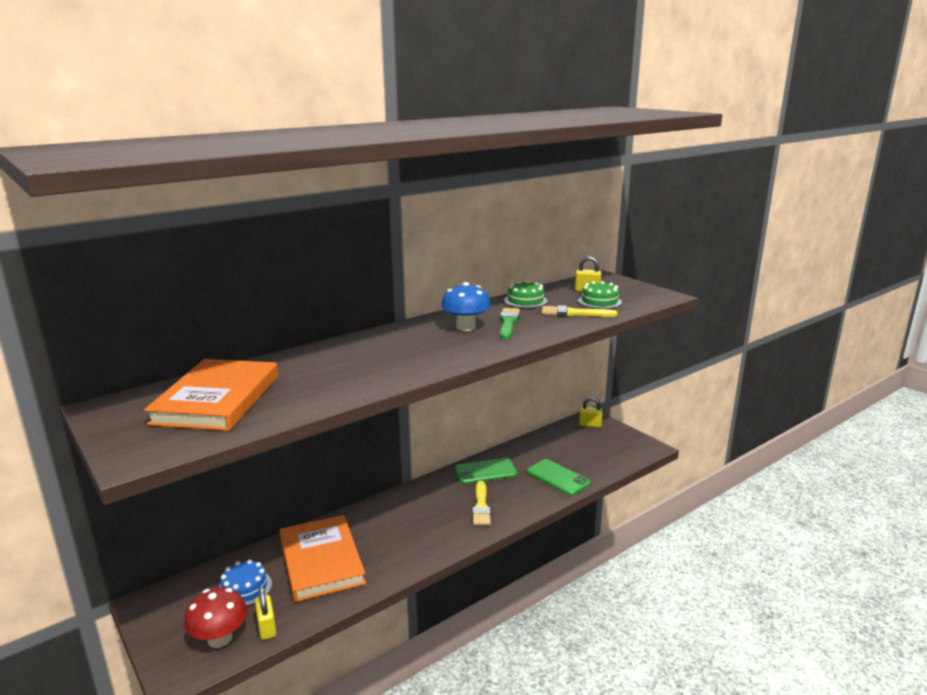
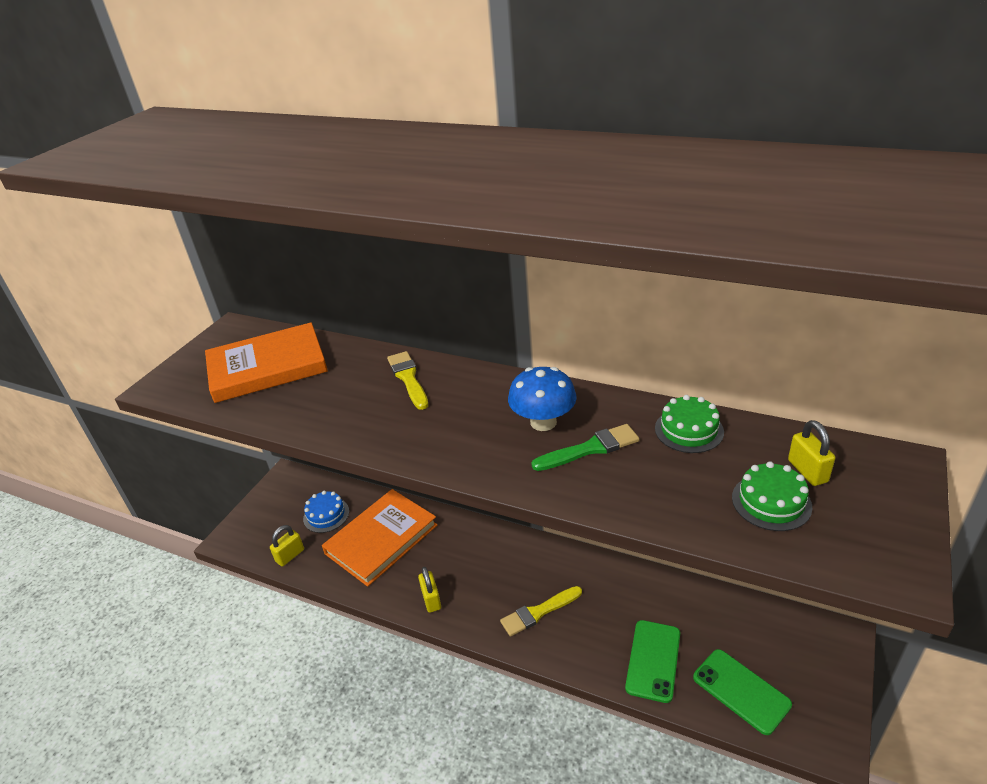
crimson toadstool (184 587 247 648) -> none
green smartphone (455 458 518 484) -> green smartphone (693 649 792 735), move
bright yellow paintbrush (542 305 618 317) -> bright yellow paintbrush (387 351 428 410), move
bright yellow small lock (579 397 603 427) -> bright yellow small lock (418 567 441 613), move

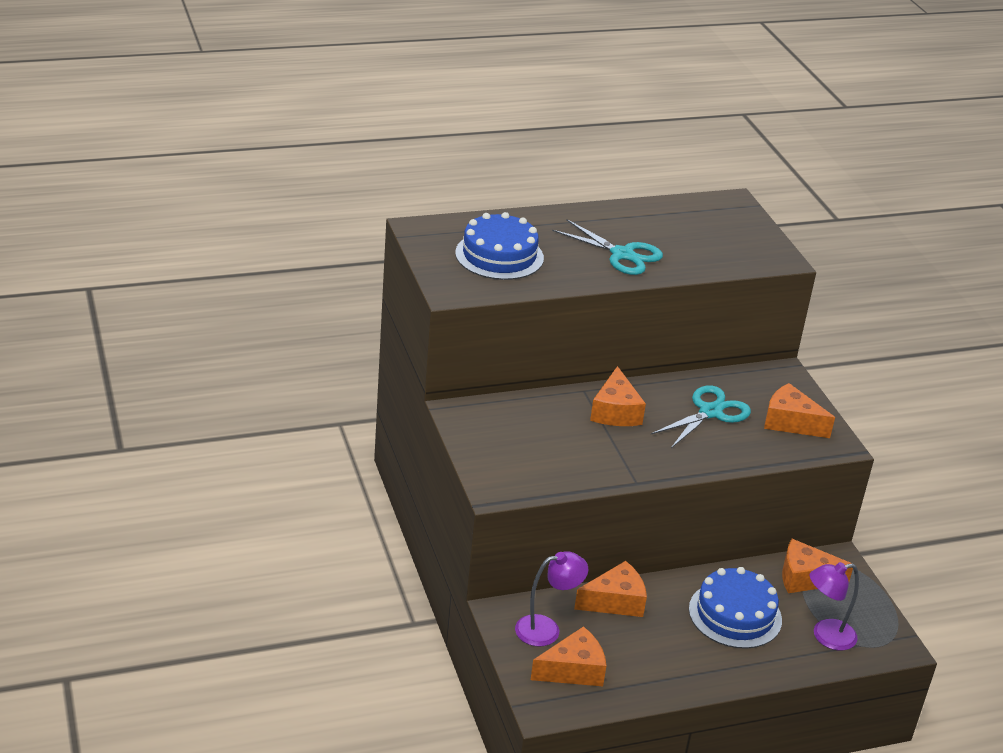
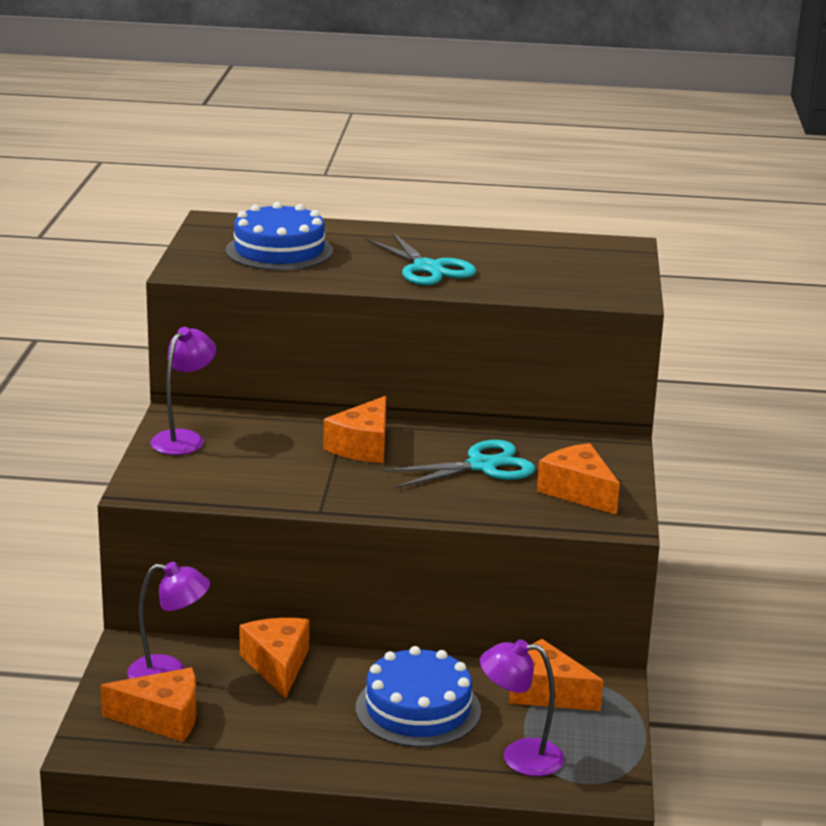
none -> purple reading lamp (150 327 216 455)
orange cheese (574 561 647 617) -> orange cheese (239 618 309 698), 105 degrees counterclockwise

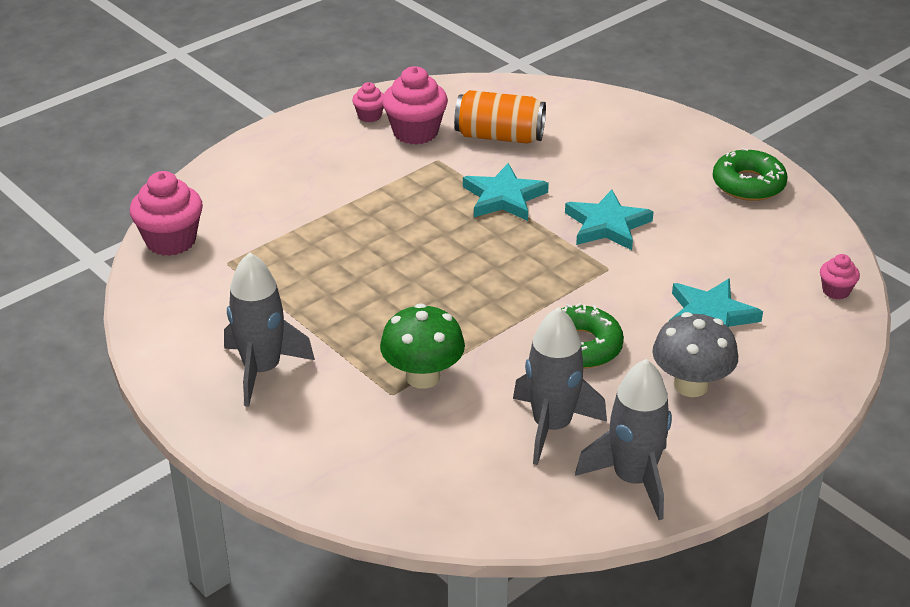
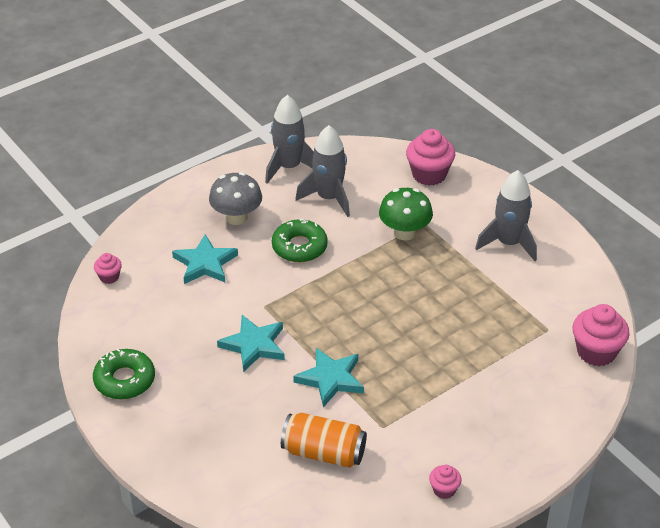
rosy muffin (382 66 448 145) -> rosy muffin (406 129 455 186), move

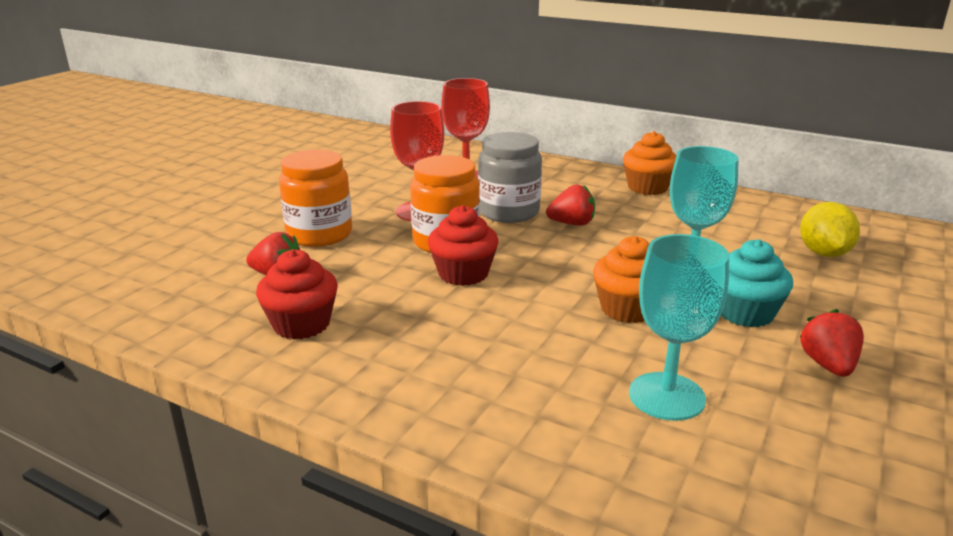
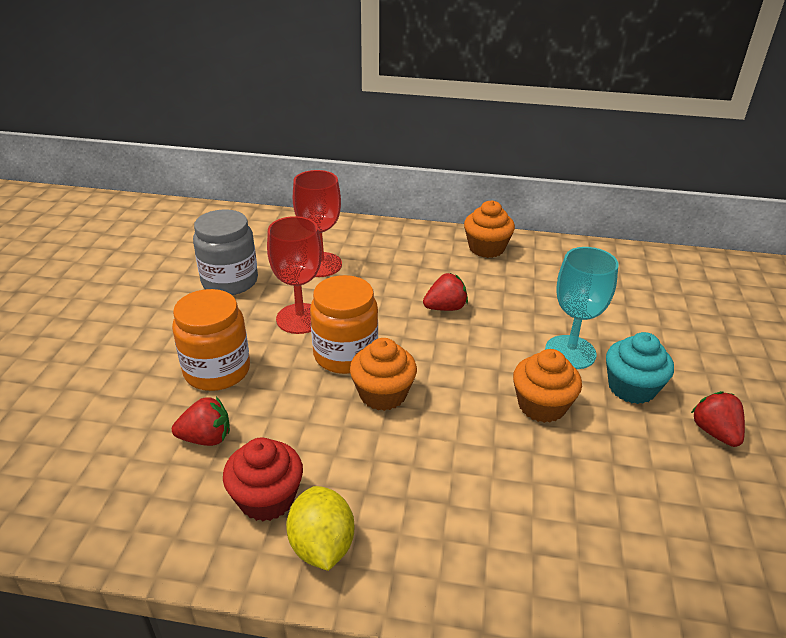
aqua chalice (629 234 729 421) -> none
grey jar (478 132 542 223) -> grey jar (193 209 258 295), move
bright yellow lemon (800 202 860 257) -> bright yellow lemon (286 486 354 571), move
crimson muffin (428 205 499 286) -> orange muffin (350 338 417 411)

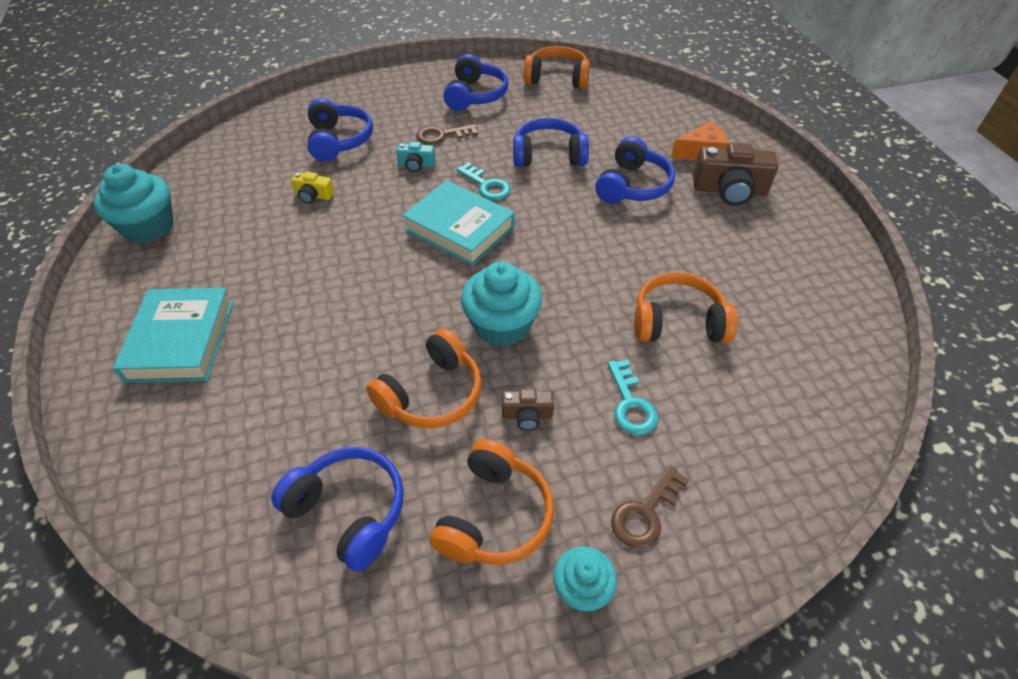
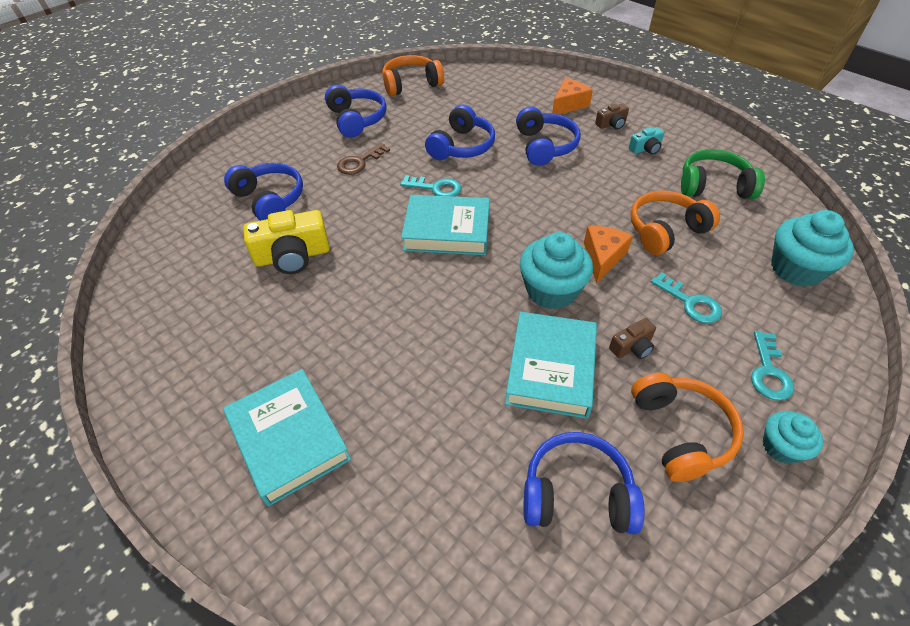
none -> orange cheese (584 226 633 283)
none -> green headset (681 149 765 199)
aqua muffin (94 164 174 243) -> aqua muffin (771 210 854 287), move
aqua camera (396 141 436 172) -> aqua camera (629 127 664 155), move
orange headset (366 328 482 429) -> aqua hardcover (505 312 597 419)
russet latchkey (611 465 690 549) -> aqua latchkey (751 331 794 400)
blue headset (513 118 589 167) -> blue headset (425 104 495 160), 150 degrees clockwise
bright yellow camera (291 172 334 204) -> bright yellow camera (244 210 330 274), x1.94
russet camera (693 143 778 206) -> russet camera (595 103 629 130), x0.52

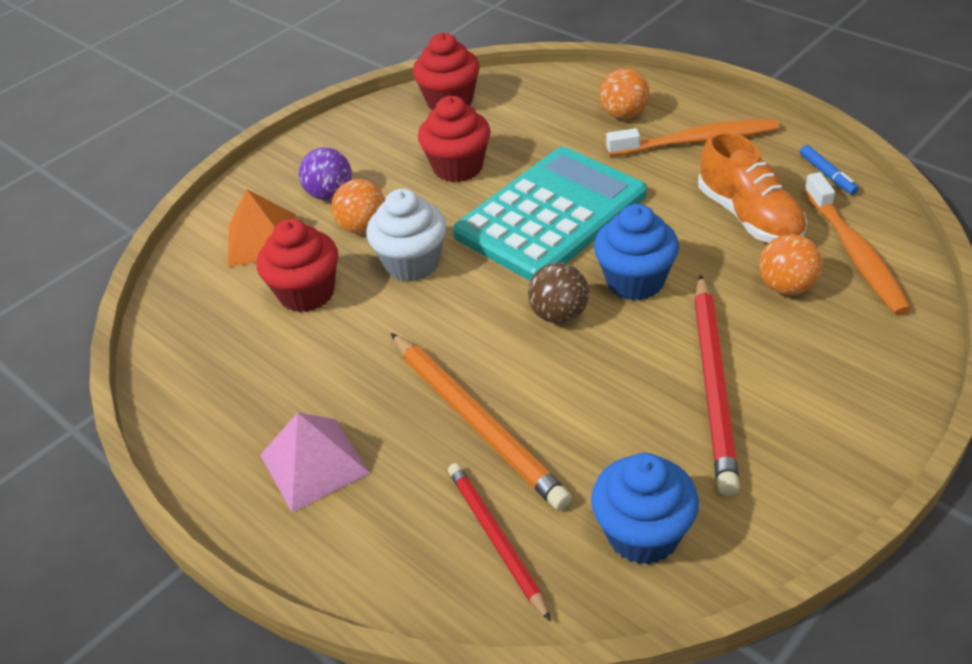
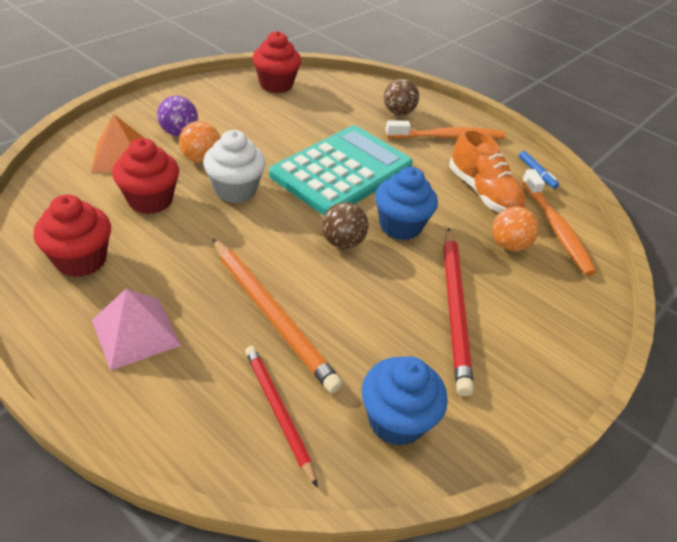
crimson muffin (418 96 490 183) -> crimson muffin (34 195 111 277), move
orange ball (600 68 650 119) -> russet ball (384 79 419 115)

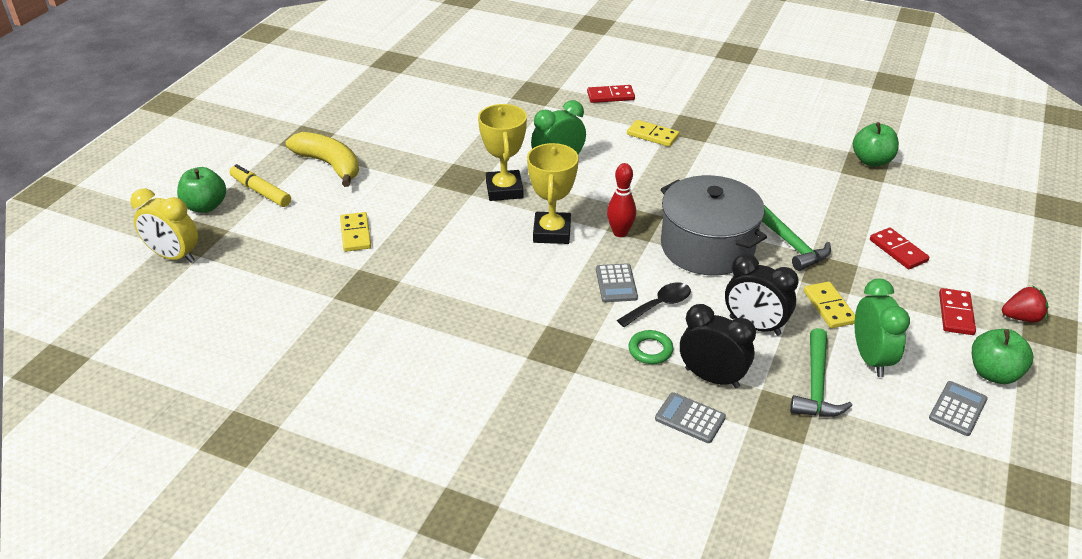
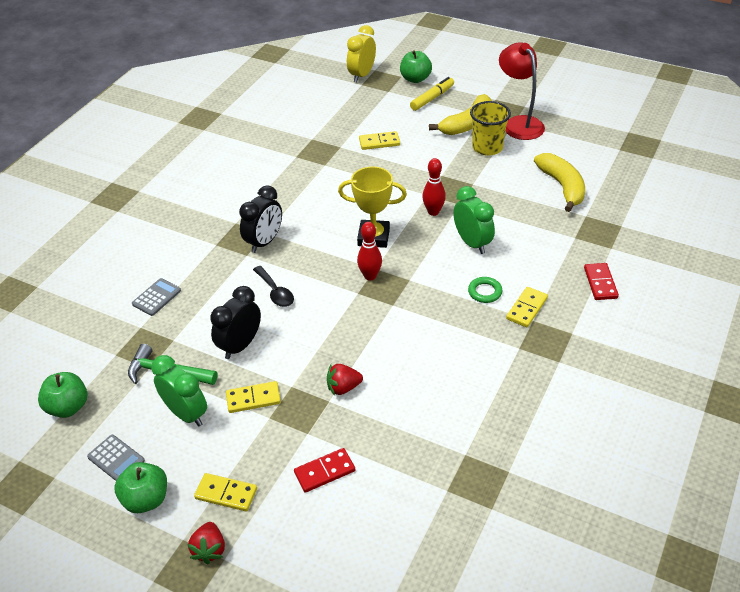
grey calculator (596 263 638 302) -> none
grey pot (661 175 767 276) -> none
none -> bright yellow tumbler (470 101 511 156)
none -> crimson reading lamp (499 42 545 140)
none -> bright yellow banana (534 153 585 212)
green torus (628 330 674 364) -> green torus (468 277 502 303), move
jet-black alarm clock (680 304 756 388) -> jet-black alarm clock (239 185 282 253), move
green apple fruit (853 122 899 166) -> green apple fruit (38 372 87 418), move
bright yellow trophy (478 104 527 201) -> crimson bowling pin (422 158 446 216)
green hammer (762 205 831 271) -> crimson berry (327 364 363 396)
crimson domino piece (939 288 976 335) -> bright yellow domino piece (194 473 257 511)
green alarm clock (855 278 910 377) -> green alarm clock (152 355 207 427), 135 degrees counterclockwise

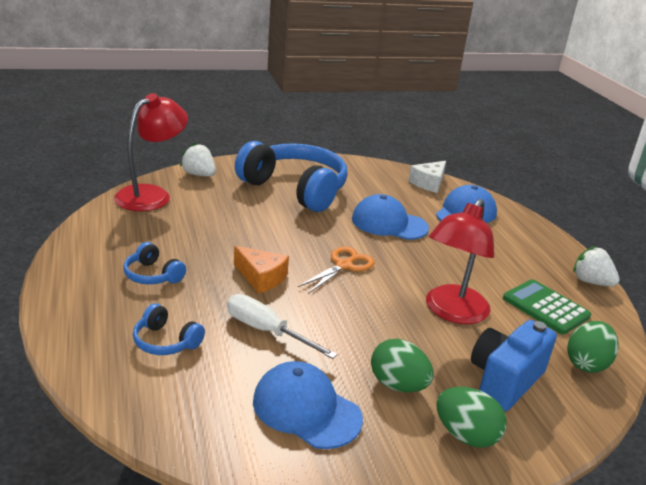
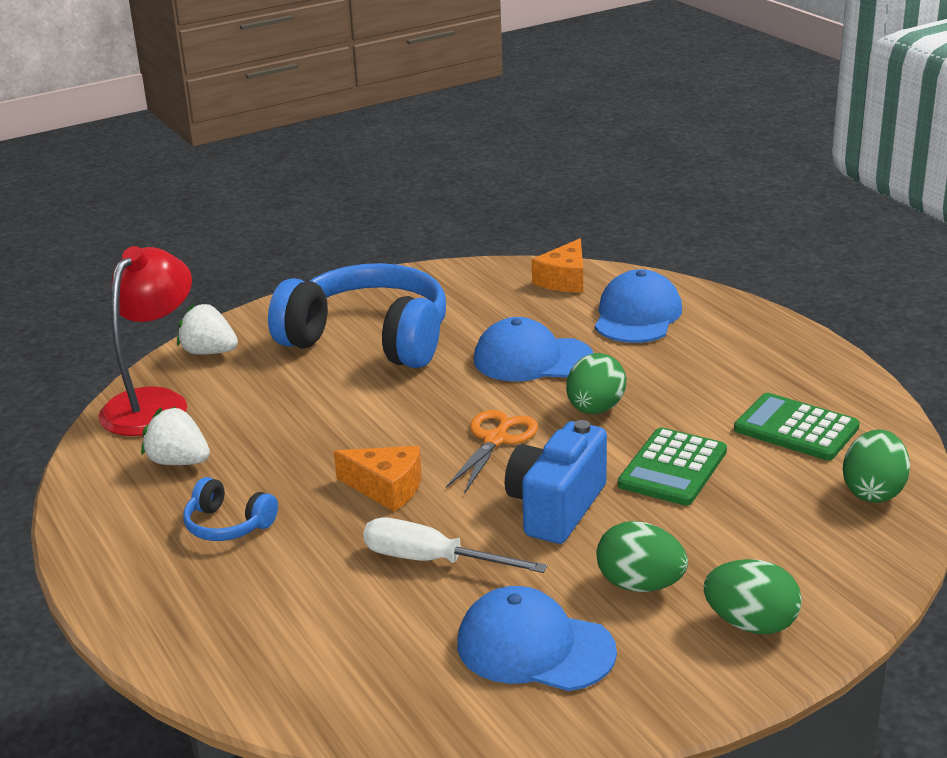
blue headset (133 304 205 355) -> none
none -> green egg shape (566 353 627 414)
blue camera (471 320 557 411) -> blue camera (505 420 607 544), move
white berry (573 246 620 287) -> white berry (141 407 210 465), move
crimson reading lamp (426 199 494 324) -> green calculator (618 427 727 506)
white cheese (408 161 446 193) -> orange cheese (532 238 583 293)

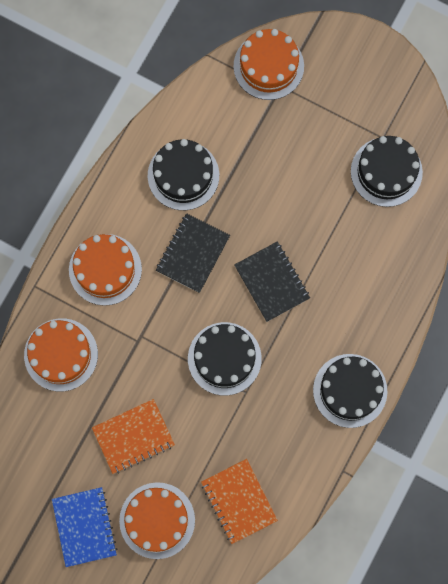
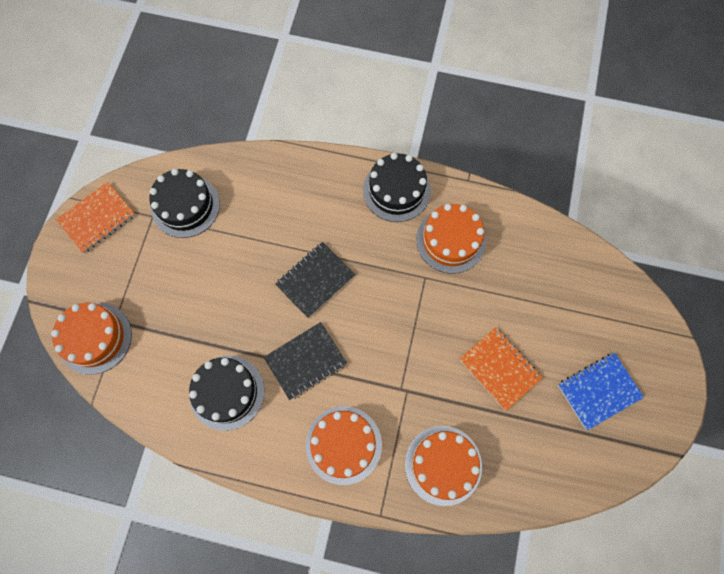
jet-black cake (188 322 262 395) -> none
orange cake (119 482 195 559) -> orange cake (416 204 486 274), move
orange exercise book (201 459 278 544) -> orange exercise book (56 182 135 253), move
jet-black exercise book (156 213 230 293) -> jet-black exercise book (264 322 347 400), 45 degrees counterclockwise

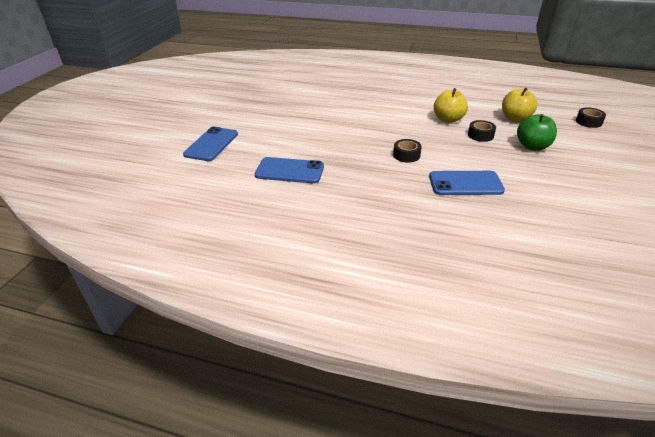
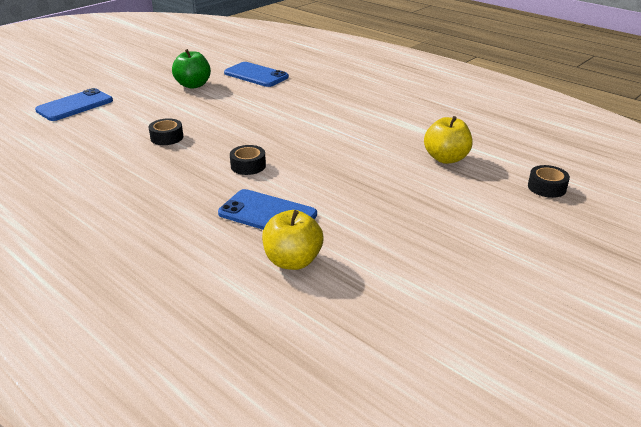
blue smartphone (255 157 324 183) -> blue smartphone (224 62 289 87), move
bright yellow apple fruit (434 88 468 123) -> bright yellow apple fruit (262 210 323 270), move
jet-black sticky tape (468 120 496 142) -> jet-black sticky tape (149 118 183 145), move
green apple fruit (517 114 557 151) -> green apple fruit (172 49 211 89), move

